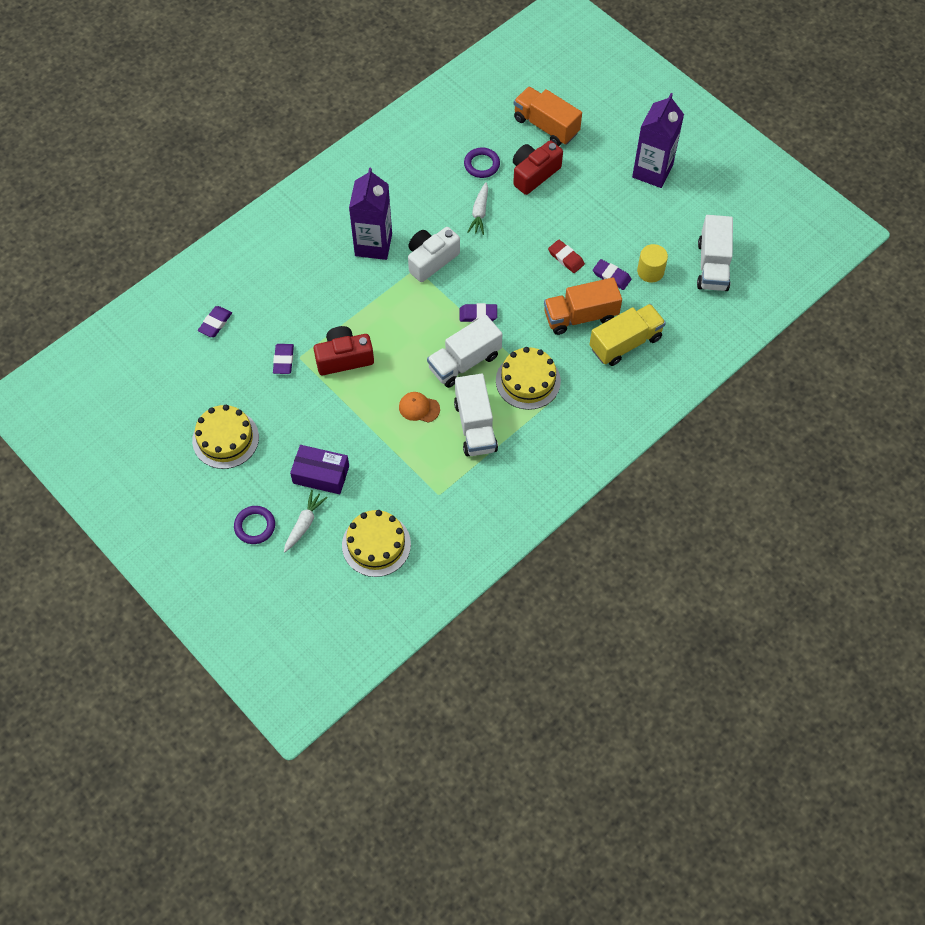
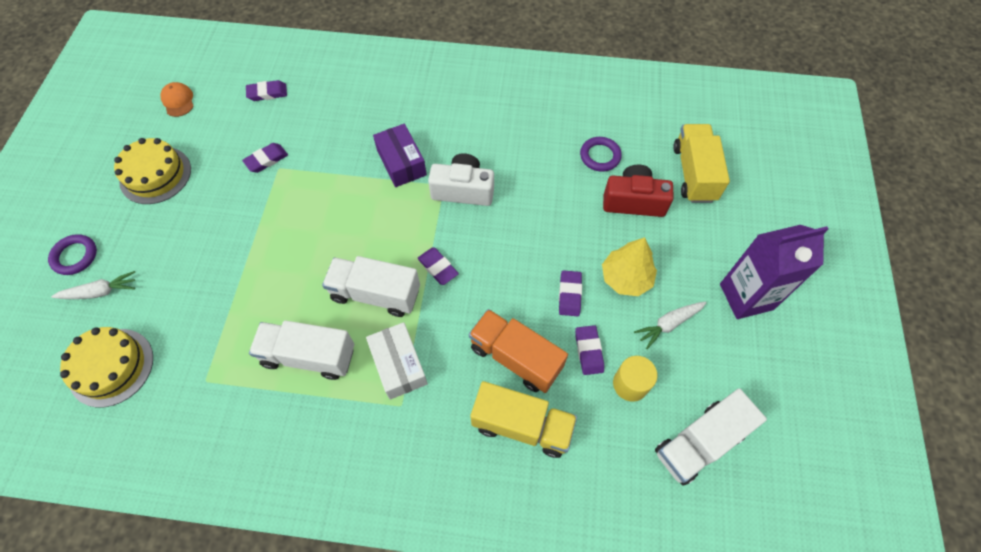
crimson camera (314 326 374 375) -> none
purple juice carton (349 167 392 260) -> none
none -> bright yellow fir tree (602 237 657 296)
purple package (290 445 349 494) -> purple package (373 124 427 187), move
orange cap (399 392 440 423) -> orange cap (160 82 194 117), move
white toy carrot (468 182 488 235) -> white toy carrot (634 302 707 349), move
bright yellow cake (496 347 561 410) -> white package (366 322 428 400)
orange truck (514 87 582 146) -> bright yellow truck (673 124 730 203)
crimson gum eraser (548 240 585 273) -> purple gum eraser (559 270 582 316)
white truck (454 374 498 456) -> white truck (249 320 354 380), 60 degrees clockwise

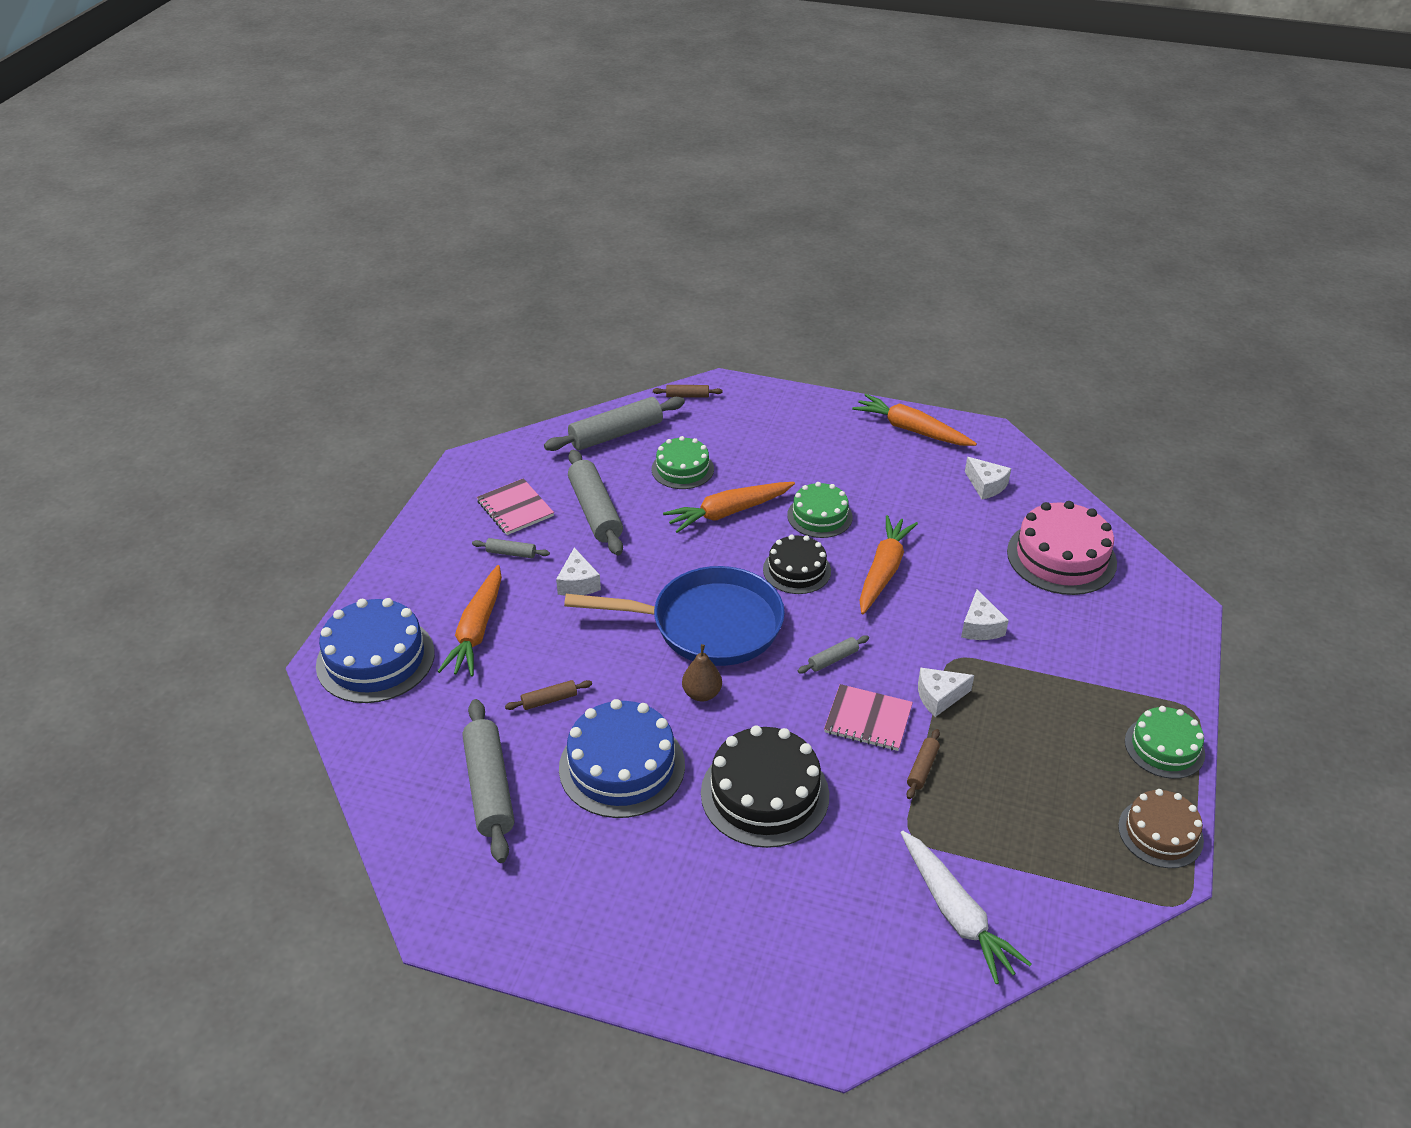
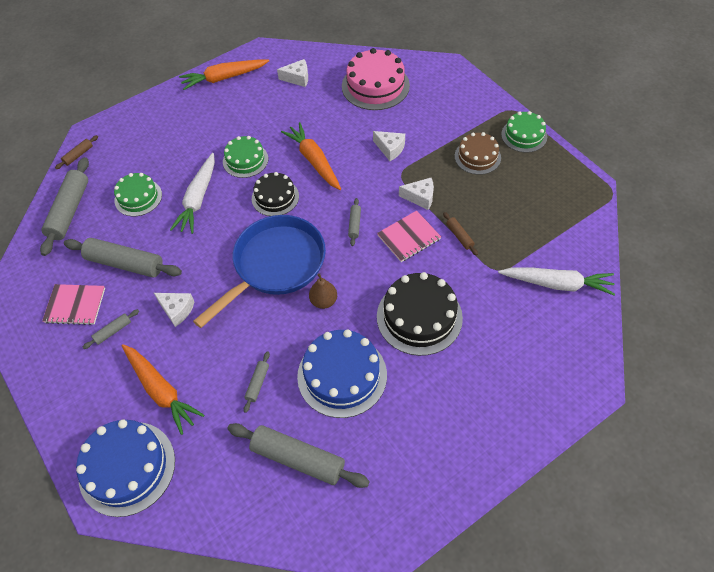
russet cake (1118 789 1204 868) -> russet cake (454 132 501 175), move
russet dough roller (505 680 592 710) -> grey dough roller (244 351 270 413)
orange toy carrot (663 482 795 533) -> white toy carrot (170 153 215 234)
white cheese (918 667 974 717) -> white cheese (399 178 434 210), 105 degrees counterclockwise

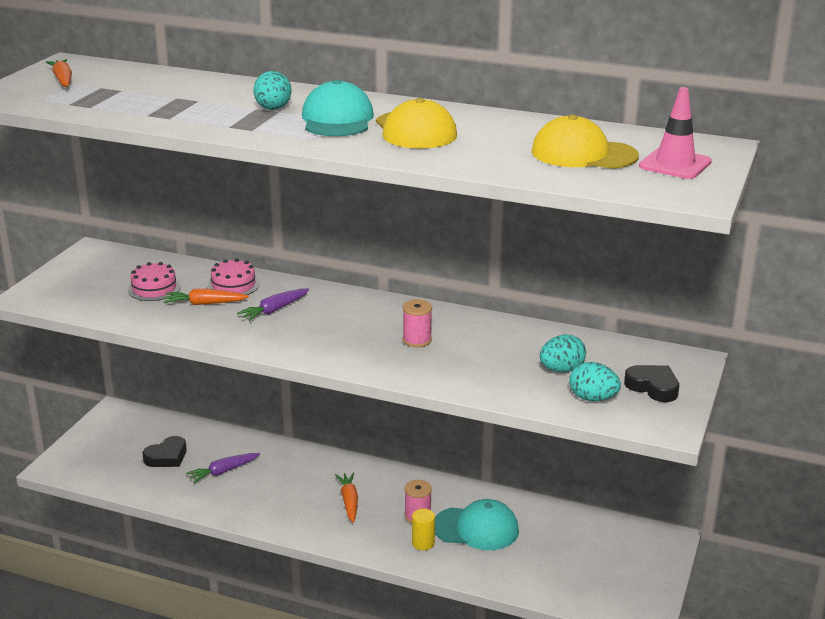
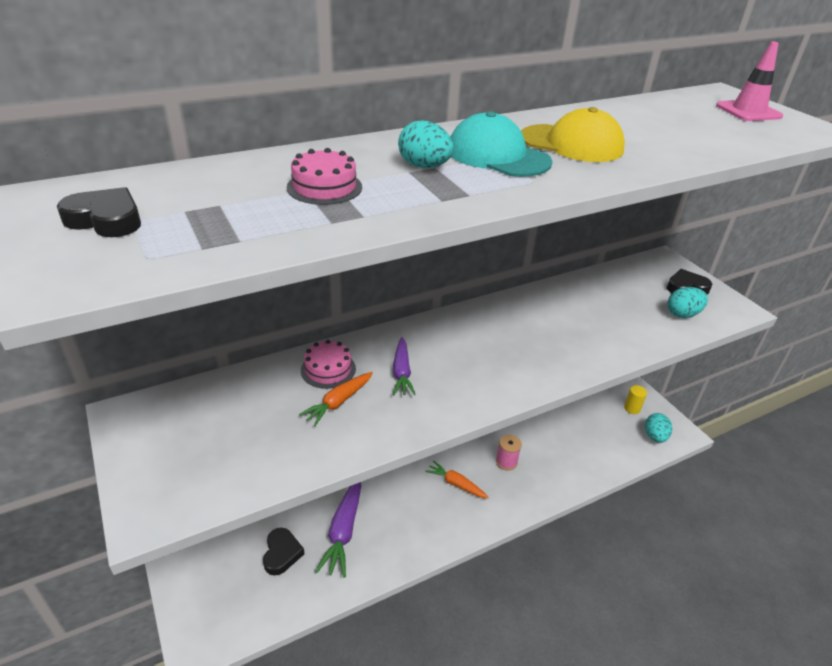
rosy spool (403 299 432 347) -> none
aqua cap (435 499 519 550) -> none
bright yellow cap (532 115 639 169) -> none
rosy cake (128 262 181 301) -> rosy cake (287 148 362 205), move
bright yellow cylinder (412 509 435 550) -> bright yellow cylinder (624 385 647 414), move
aqua egg shape (540 335 586 372) -> aqua egg shape (645 413 672 443), move
orange toy carrot (46 59 72 87) -> jet-black love heart (57 187 141 237)
purple toy carrot (186 453 260 483) -> purple toy carrot (315 482 362 578), x1.58

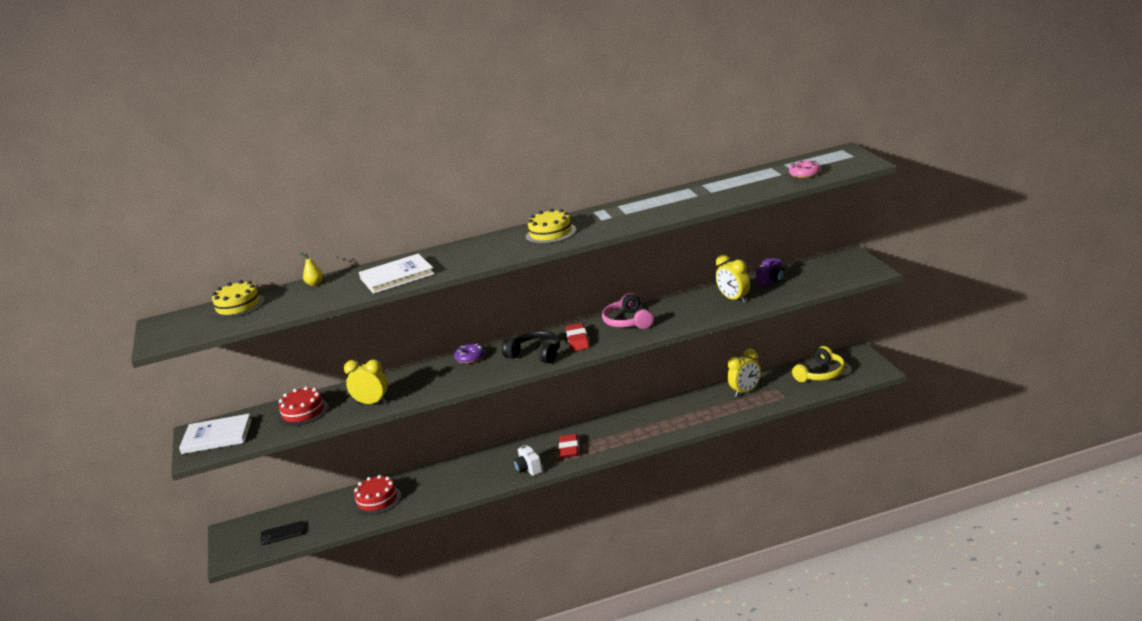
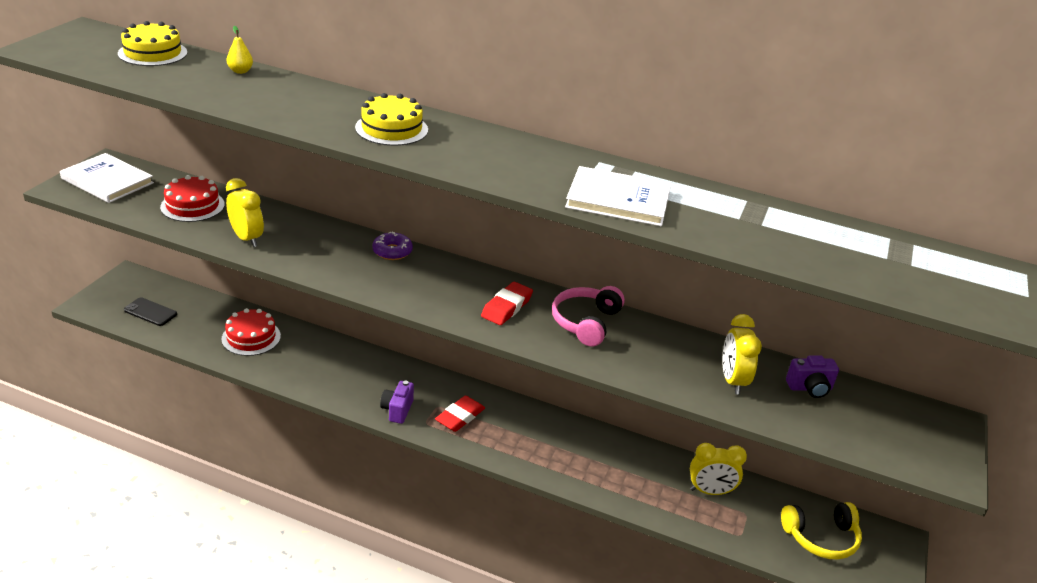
jet-black headset (502 331 560 364) -> none
rosy doughnut (789 160 821 178) -> none
white hardcover (359 253 435 294) -> white hardcover (565 166 671 226), move
bright yellow cake (526 209 577 244) -> bright yellow cake (355 93 428 146), move
white camera (514 445 543 476) -> purple camera (380 380 414 424)

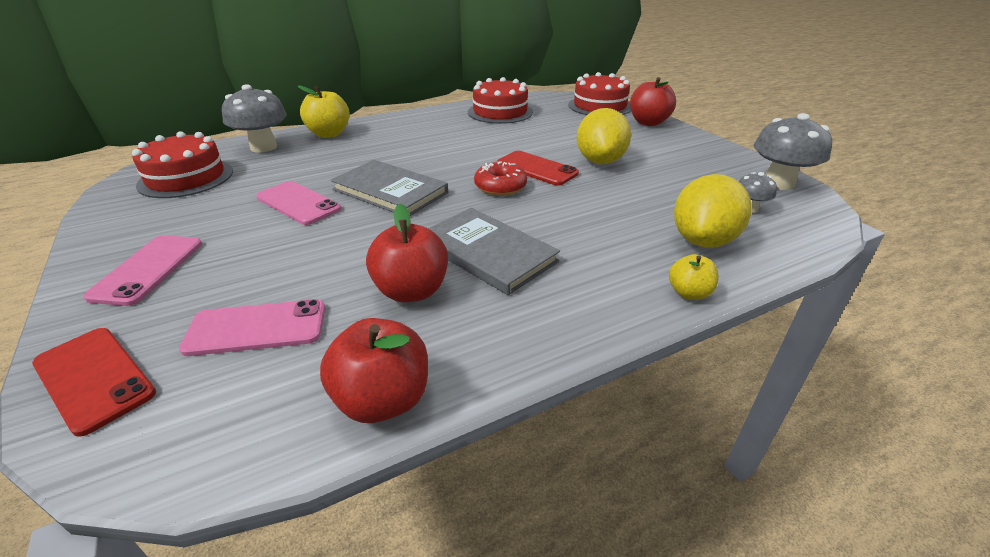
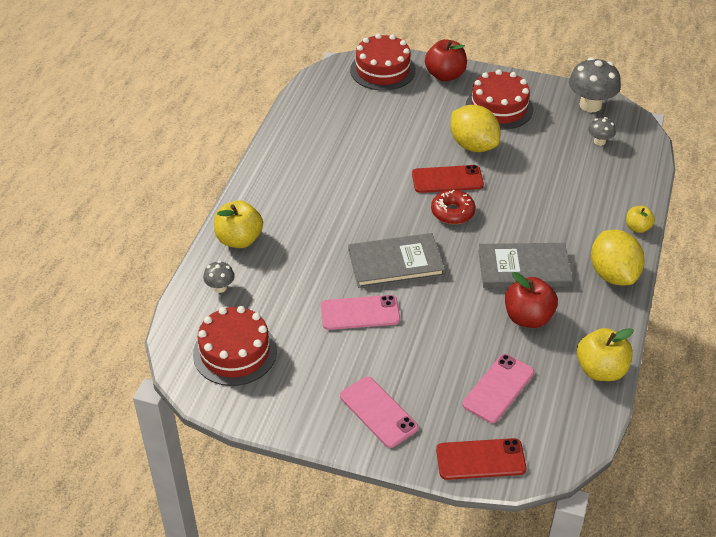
crimson cake (468 77 533 124) -> crimson cake (465 69 533 130), move
bright yellow lemon (674 174 752 248) -> bright yellow lemon (591 230 645 286), move
crimson apple fruit (320 318 428 423) -> bright yellow apple fruit (577 328 633 381)
grey toadstool (222 84 287 153) -> grey toadstool (203 261 235 293), x0.51

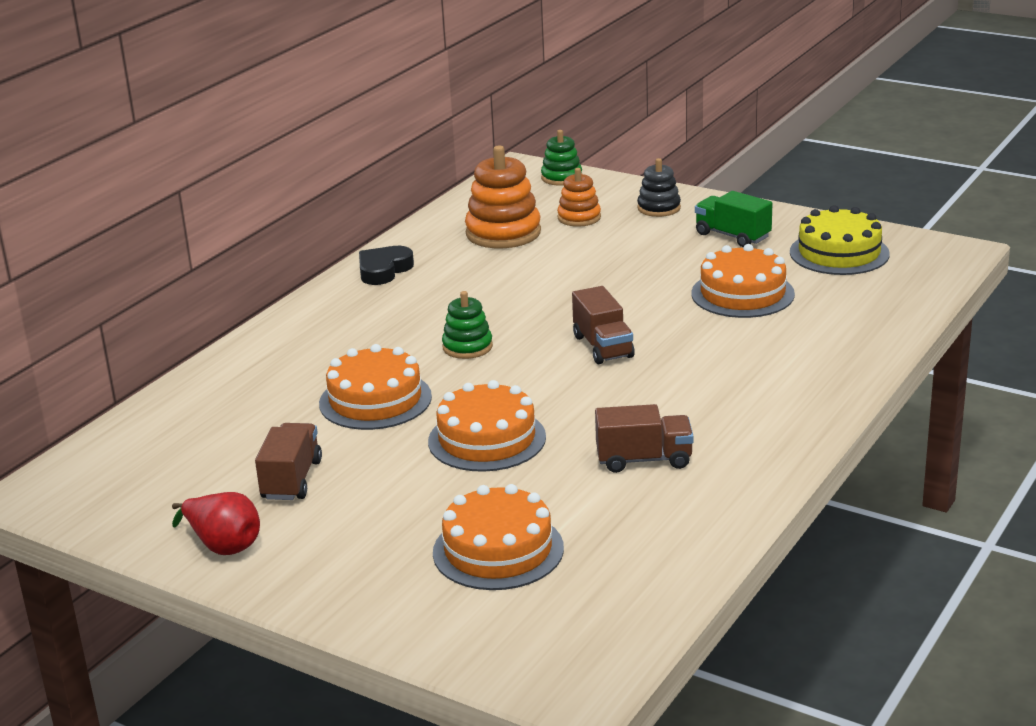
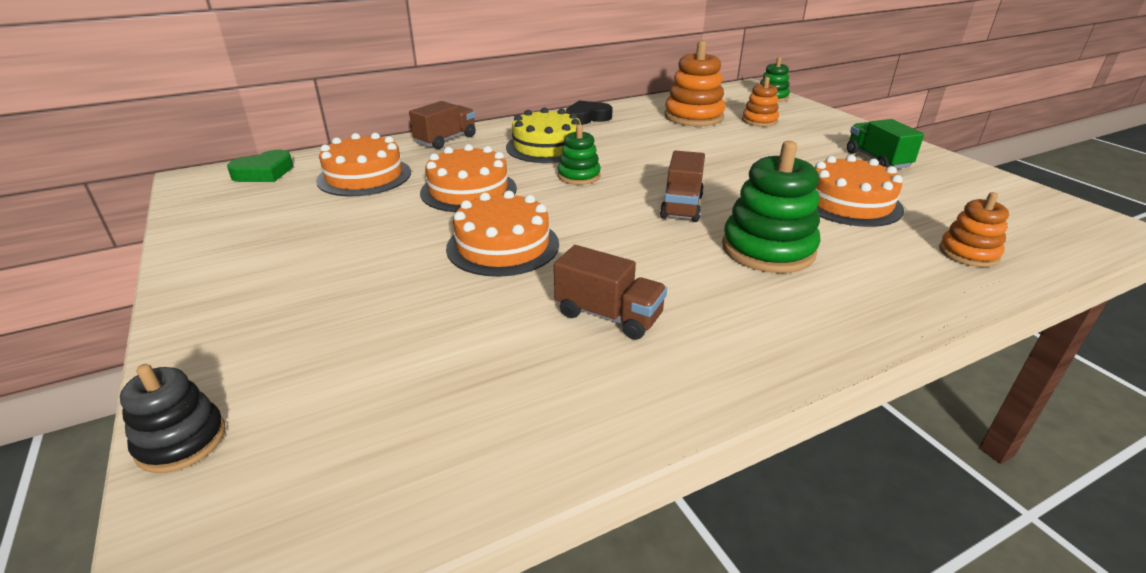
crimson pear fruit (172 492 260 555) -> none
none -> green love heart (227 150 293 182)
none -> green stacking rings (722 141 821 273)
none -> orange stacking rings (939 192 1009 267)
russet truck (255 423 322 500) -> russet truck (409 101 476 149), move
orange cake (433 484 564 590) -> orange cake (316 133 411 196), move
jet-black stacking rings (637 158 681 217) -> jet-black stacking rings (120 364 226 473), move
bright yellow cake (790 205 890 275) -> bright yellow cake (506 107 581 163), move

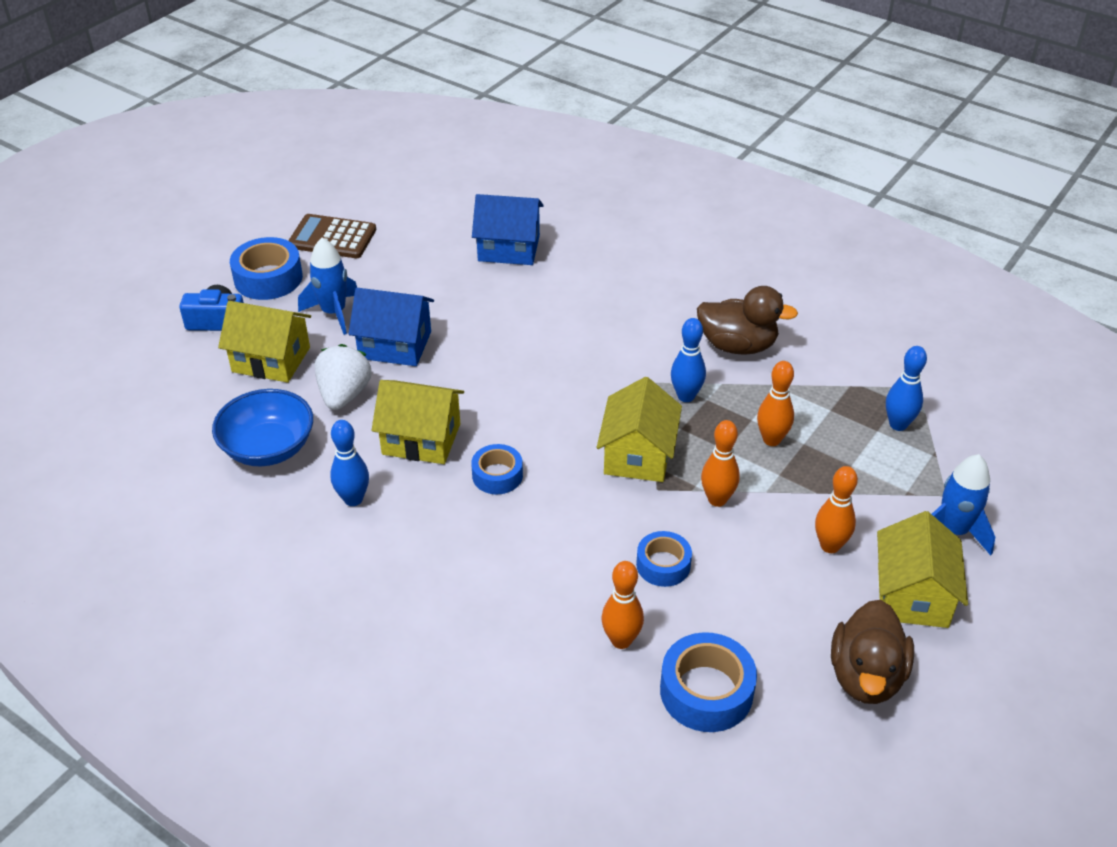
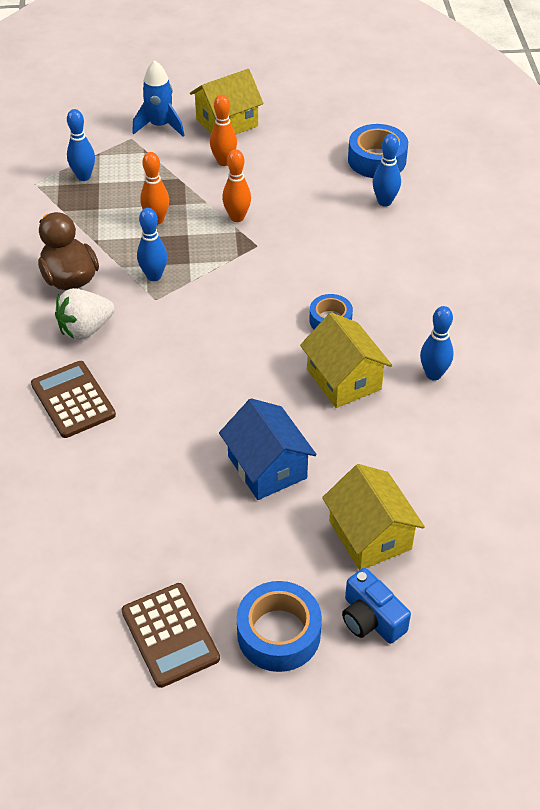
blue serving bowl (212 389 313 466) -> none
blue rocket (298 238 357 335) -> none
blue cottage (472 194 544 265) -> none
bright yellow cottage (597 377 682 482) -> none
blue sticky tape (636 531 692 587) -> none
russet duck (831 600 914 704) -> none
none -> russet calculator (31 361 116 438)
white berry (315 344 372 410) -> white berry (55 288 115 340), move
orange bowling pin (601 561 644 649) -> blue bowling pin (373 134 401 207)

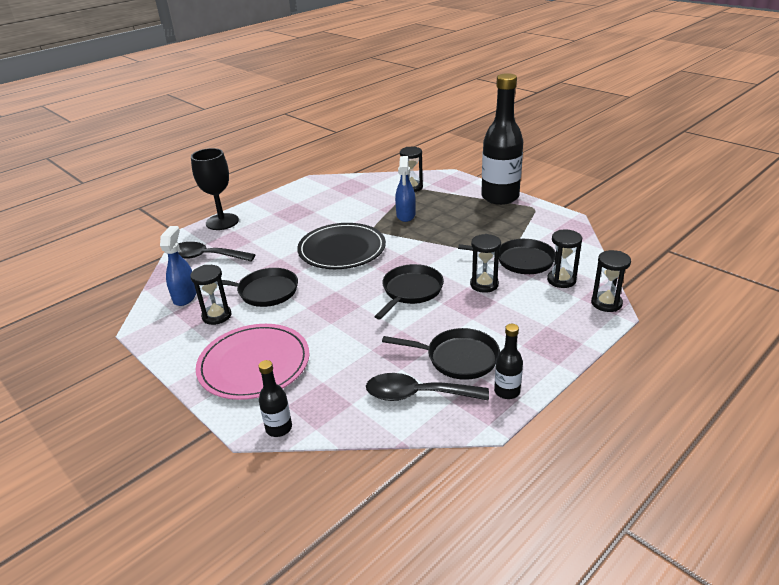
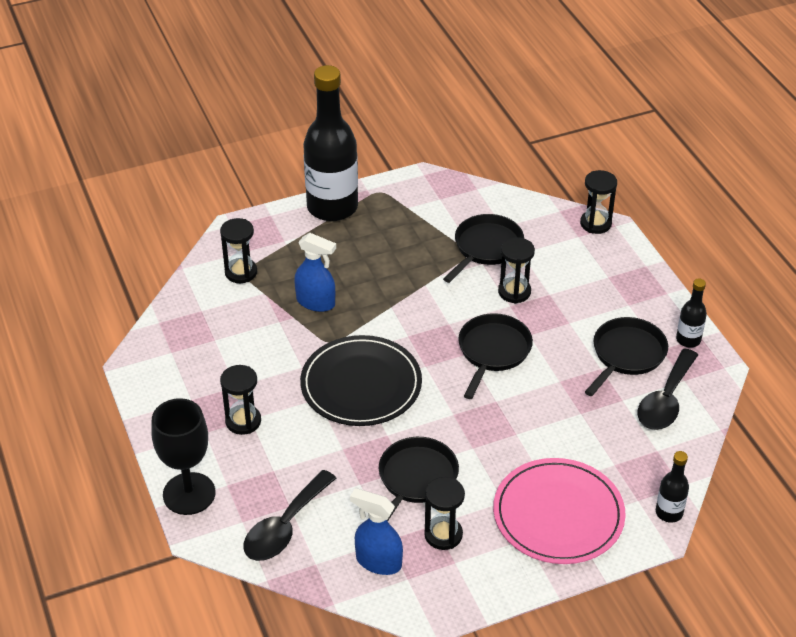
jet-black sandglass (547 230 582 288) -> jet-black sandglass (220 365 261 435), move
jet-black skillet (374 264 444 320) -> jet-black skillet (458 313 533 399), 60 degrees clockwise

